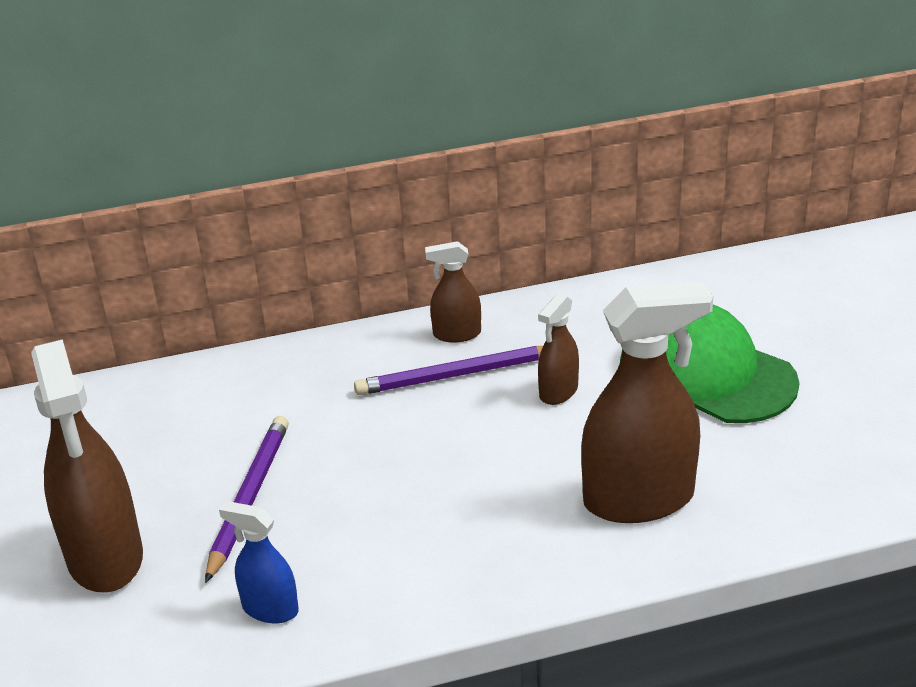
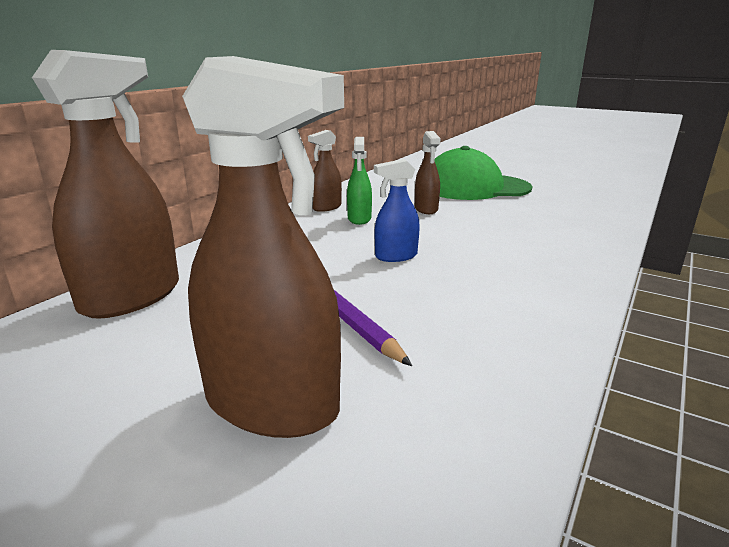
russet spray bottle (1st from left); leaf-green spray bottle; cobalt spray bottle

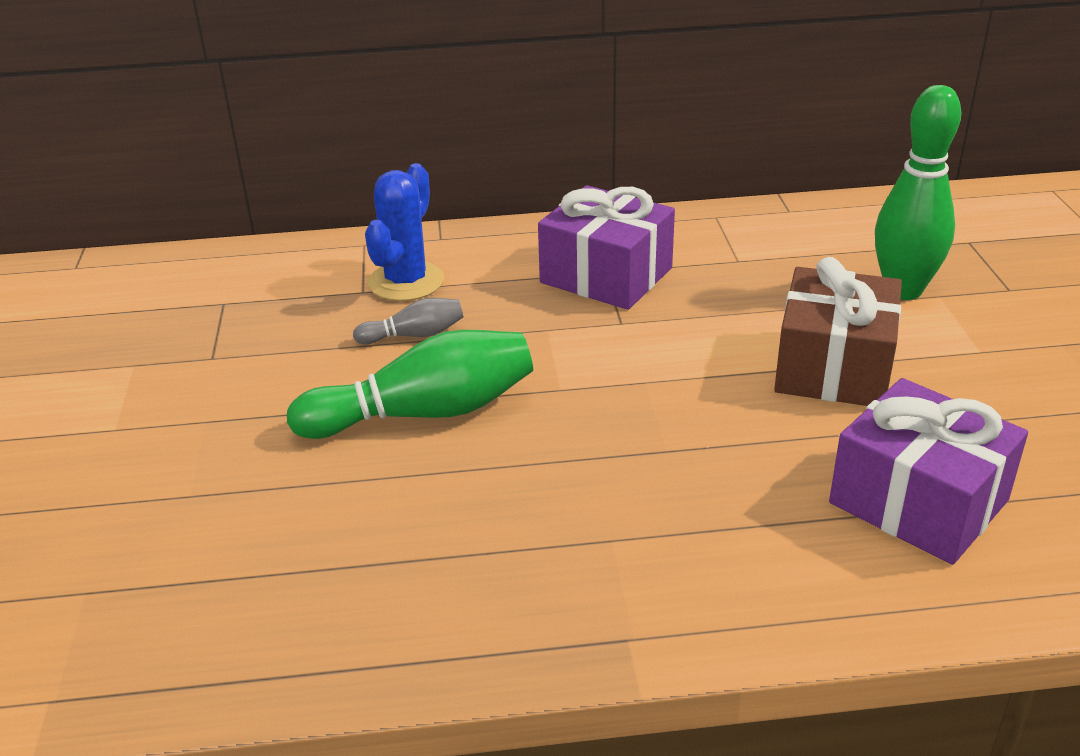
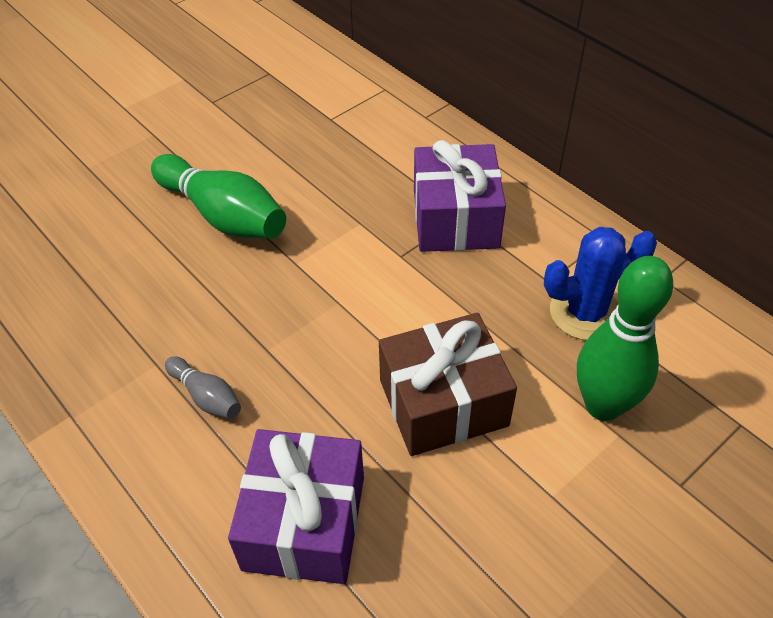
cobalt prickly plant; grey tenpin

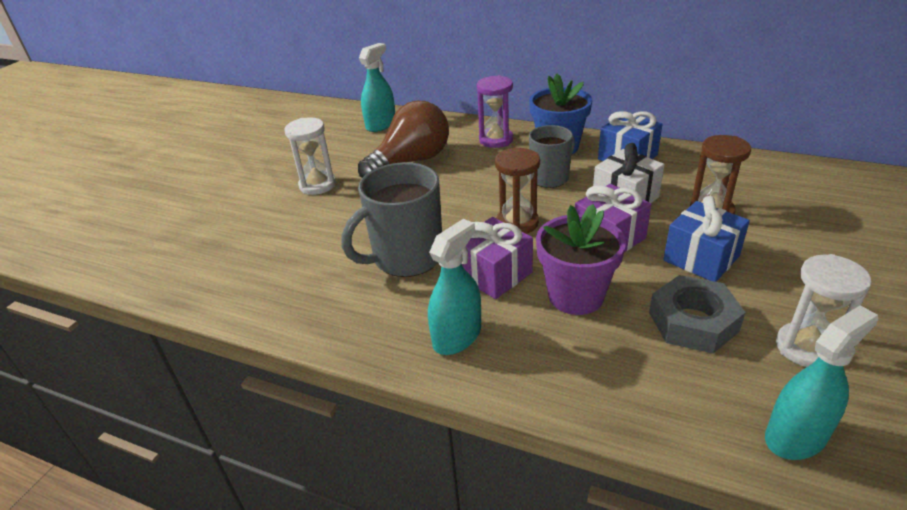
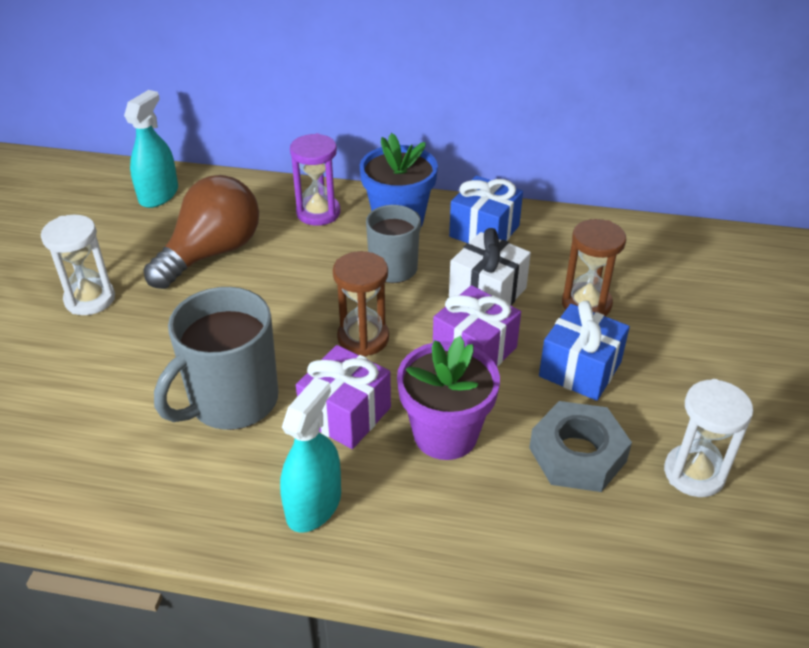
aqua spray bottle (3rd from left in the first image)

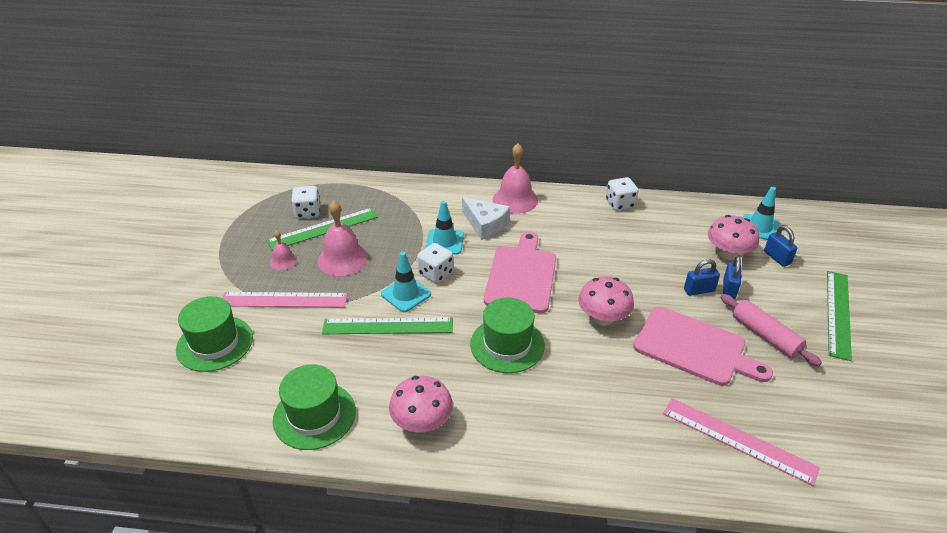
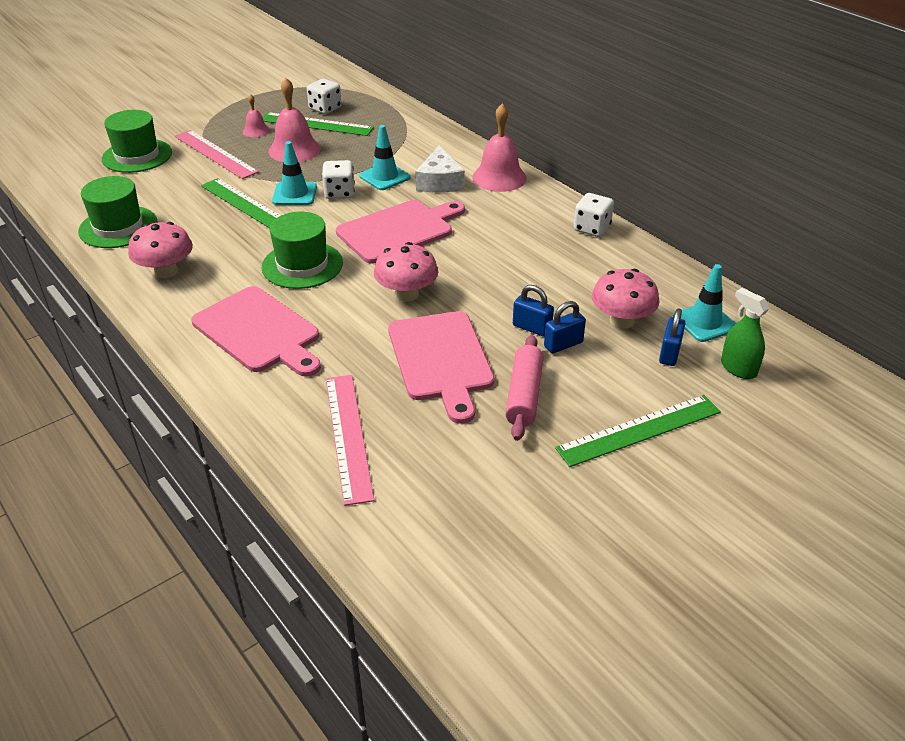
pink bread board (1st from left); leaf-green spray bottle

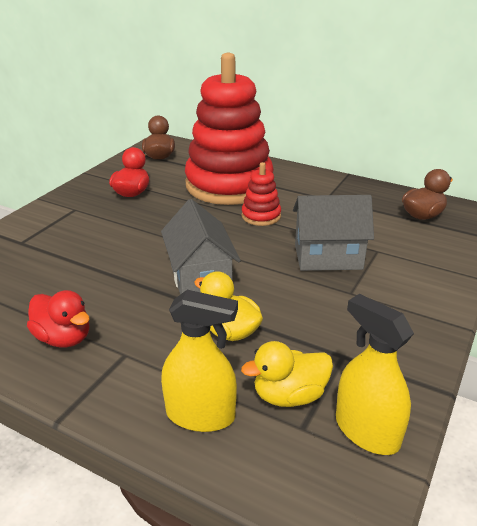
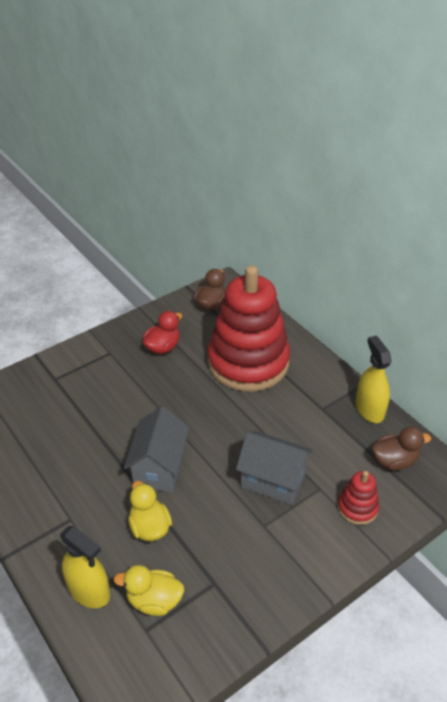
crimson stacking toy (2nd from left); crimson duck (1st from left in the first image); golden spray bottle (2nd from left)

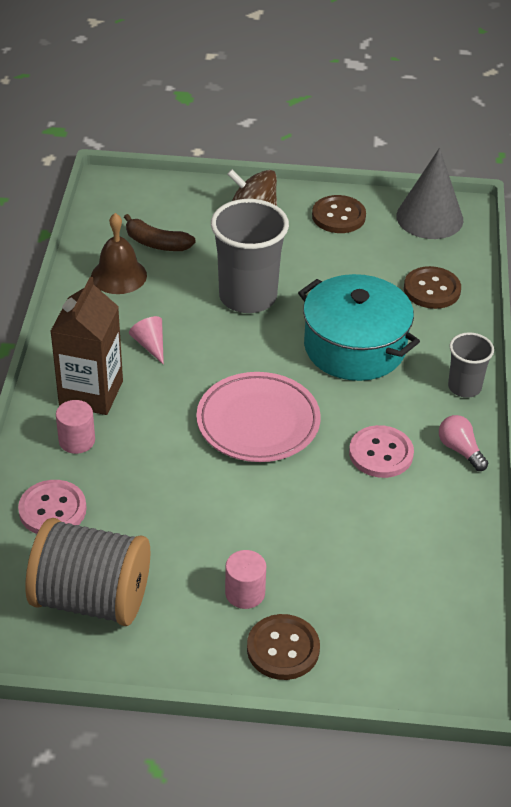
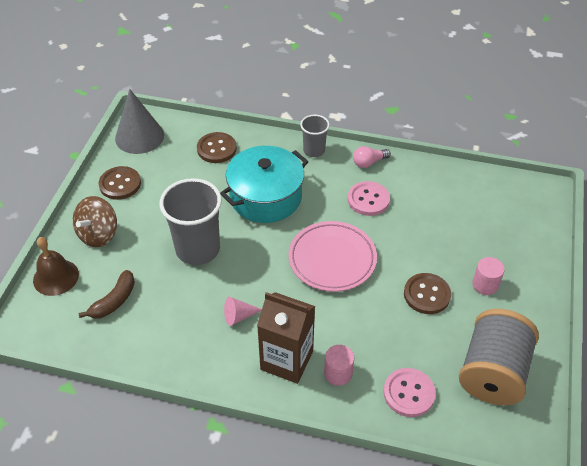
russet bell; russet sewing button (3rd from left)

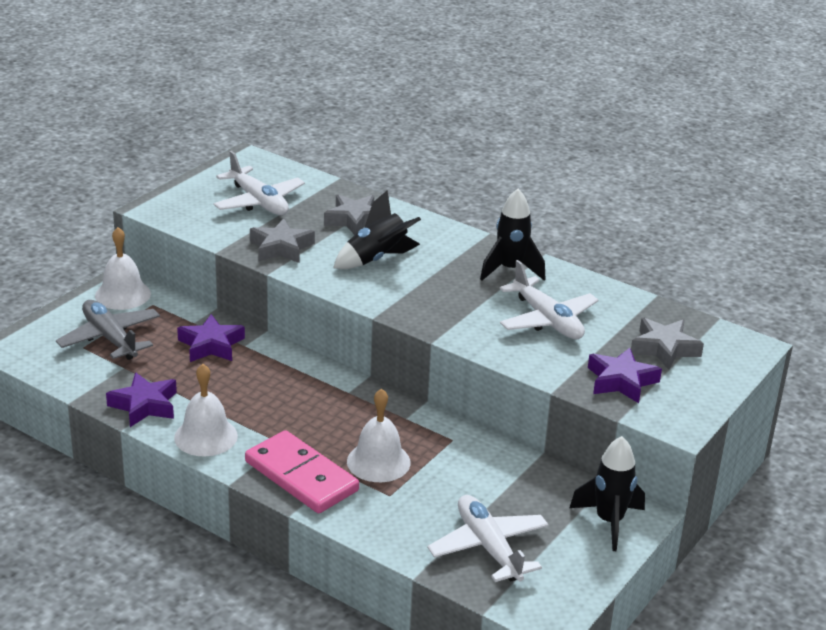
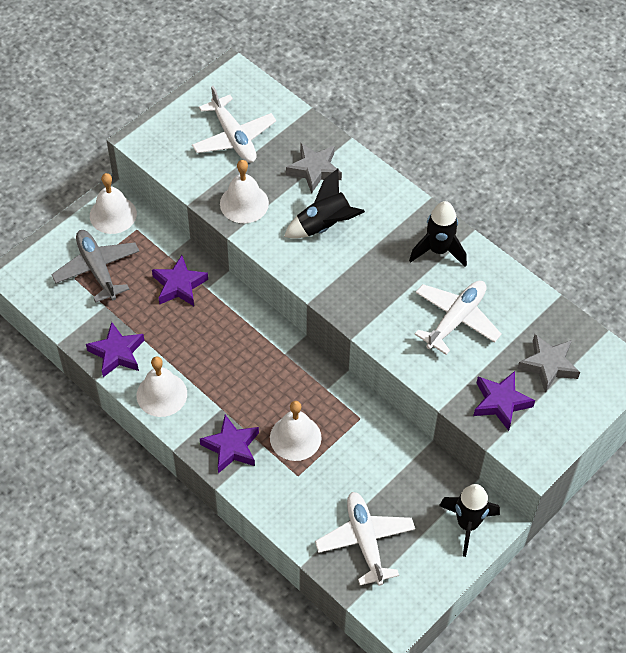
white bell (3rd from left); white toy plane (3rd from left); royal purple star shape (3rd from left)

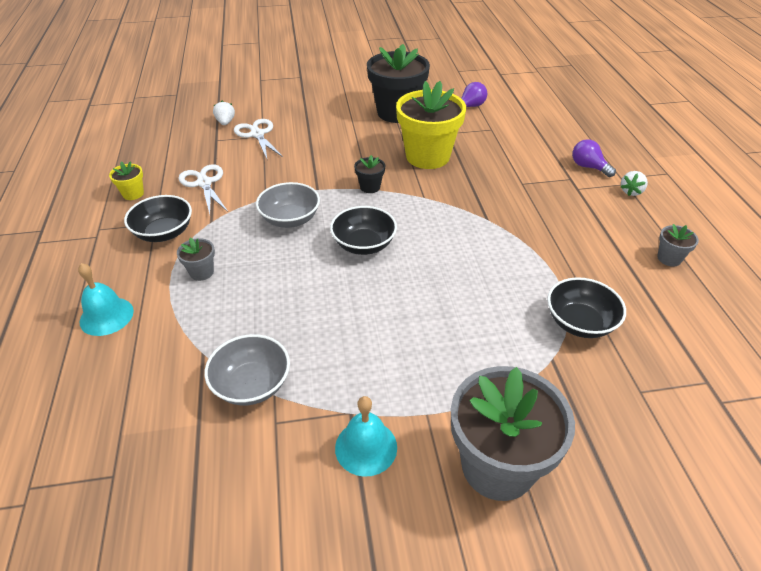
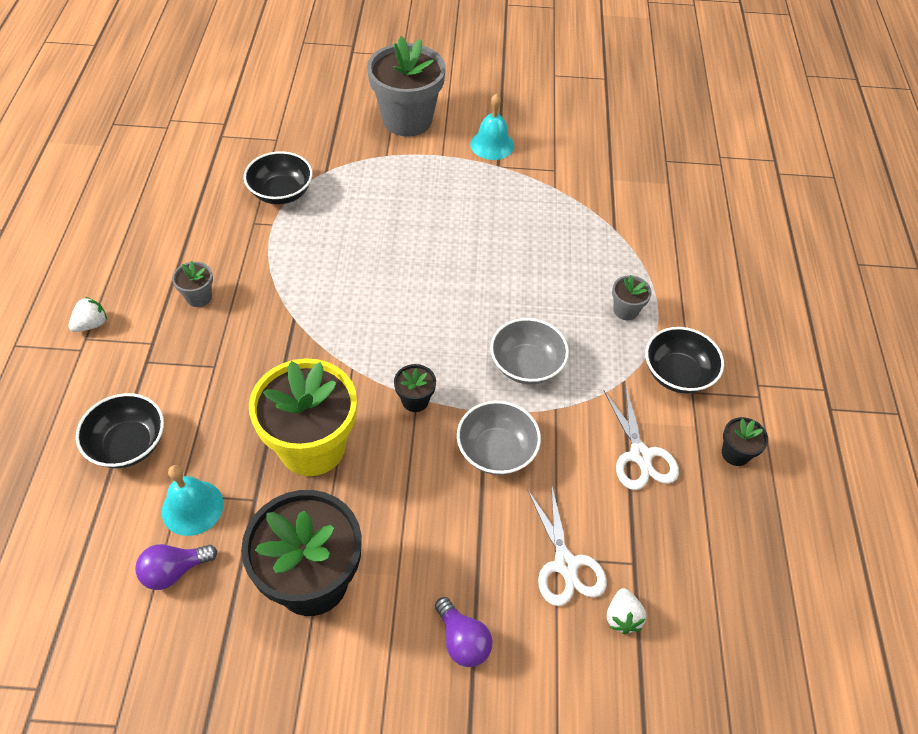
royal purple light bulb (2nd from left); jet-black potted plant (3rd from left); jet-black serving bowl (1st from left); grey potted plant (1st from left); aqua bell (1st from left); grey serving bowl (1st from left)

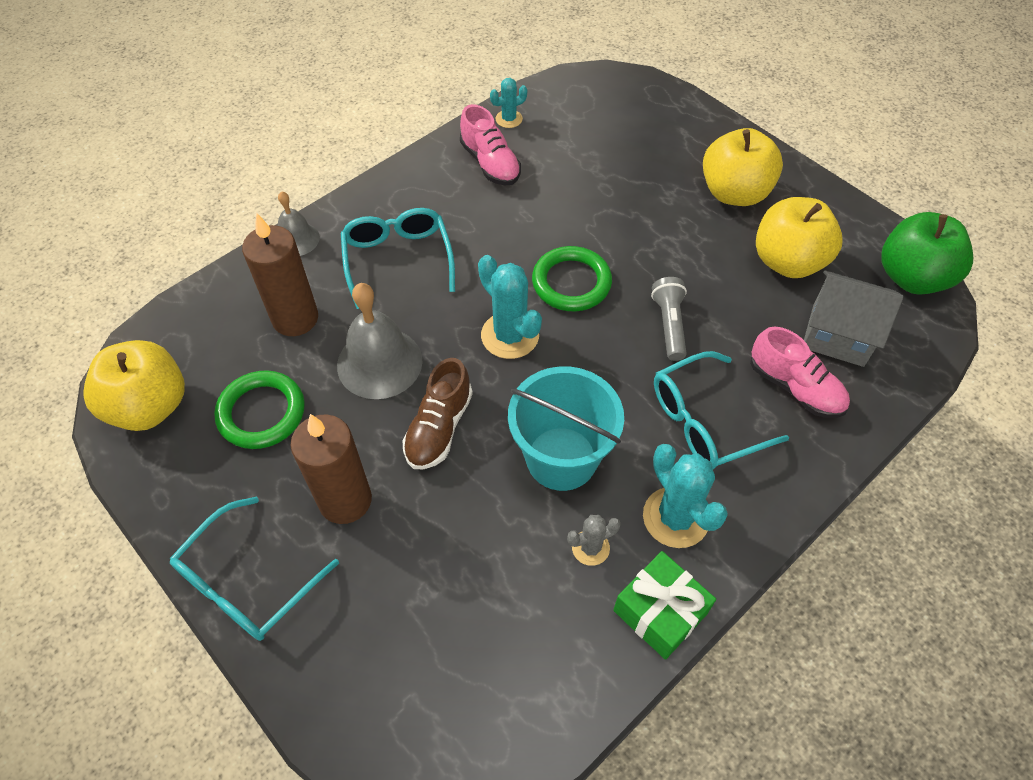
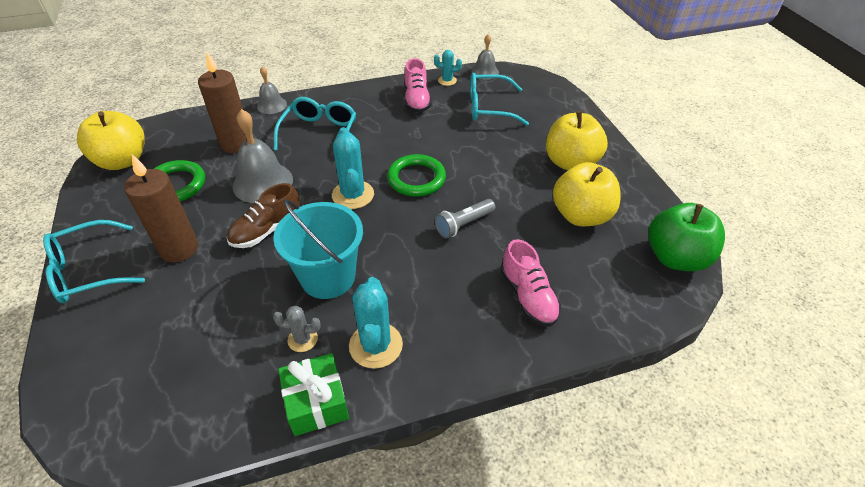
grey toy house; grey torch; aqua glasses (3rd from left); grey bell (3rd from left)

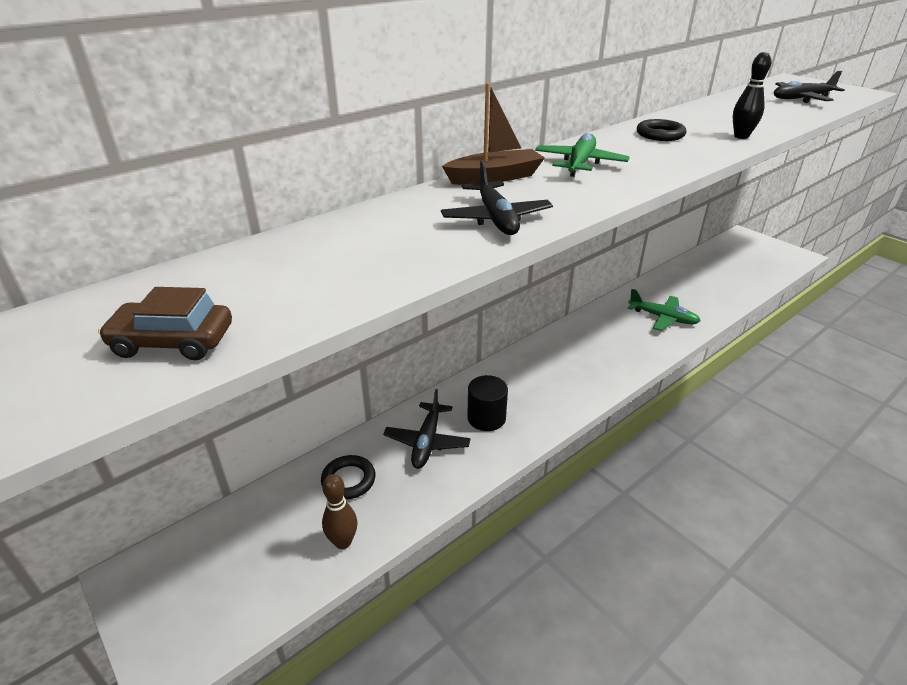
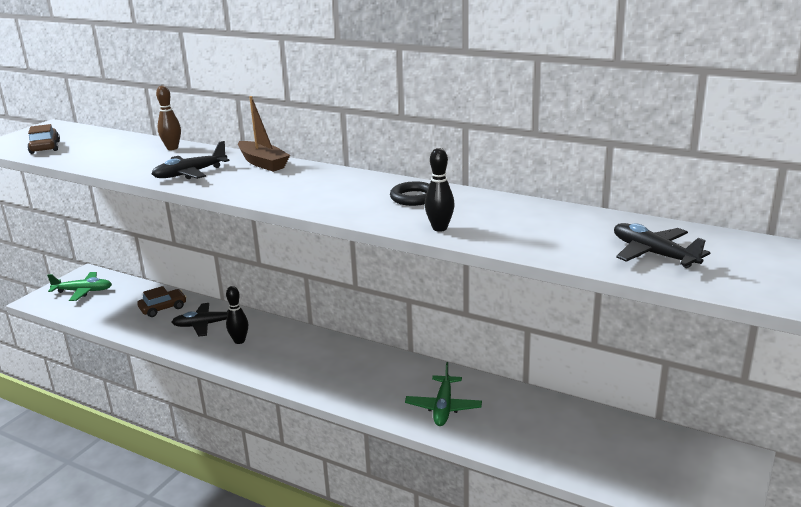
leaf-green toy plane (1st from left); jet-black tenpin (1st from left); russet automobile (2nd from left); russet tenpin

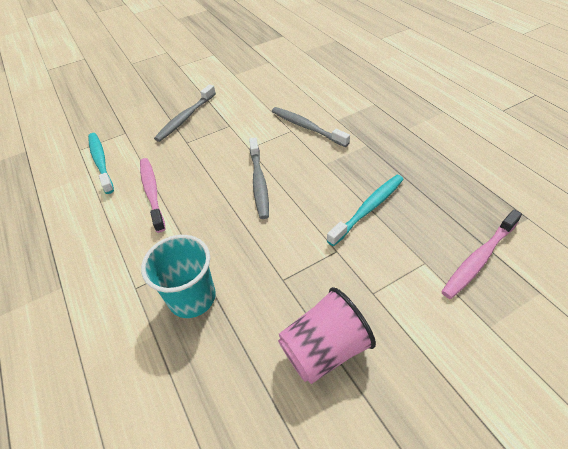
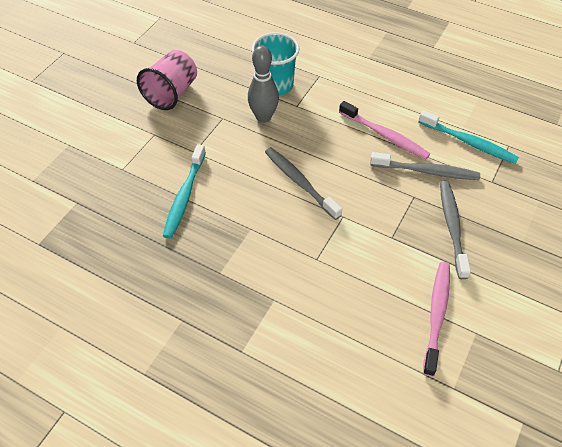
grey toothbrush (2nd from left); pink toothbrush (2nd from left); grey tenpin

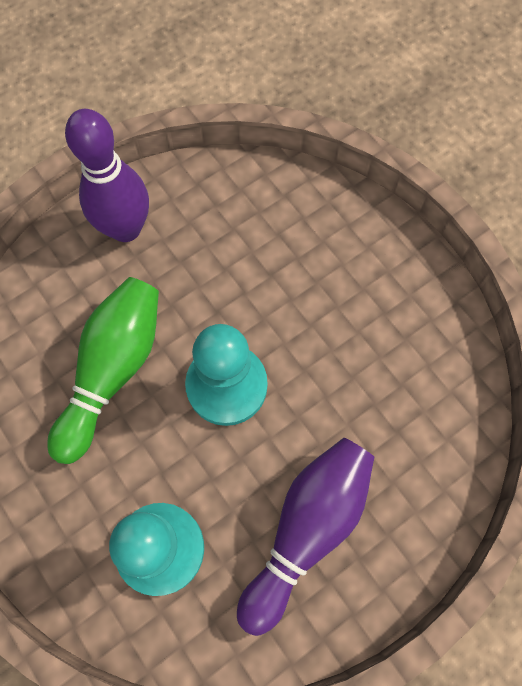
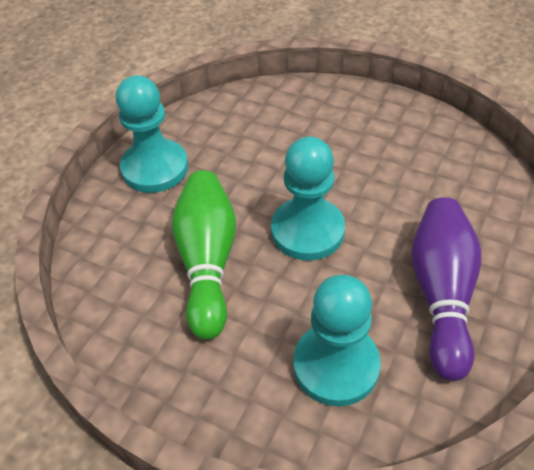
aqua chess pawn (1st from left)

